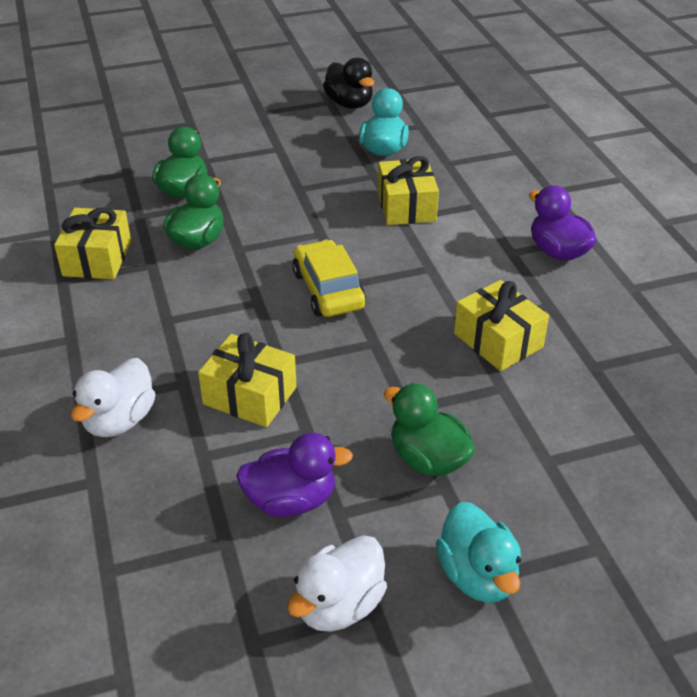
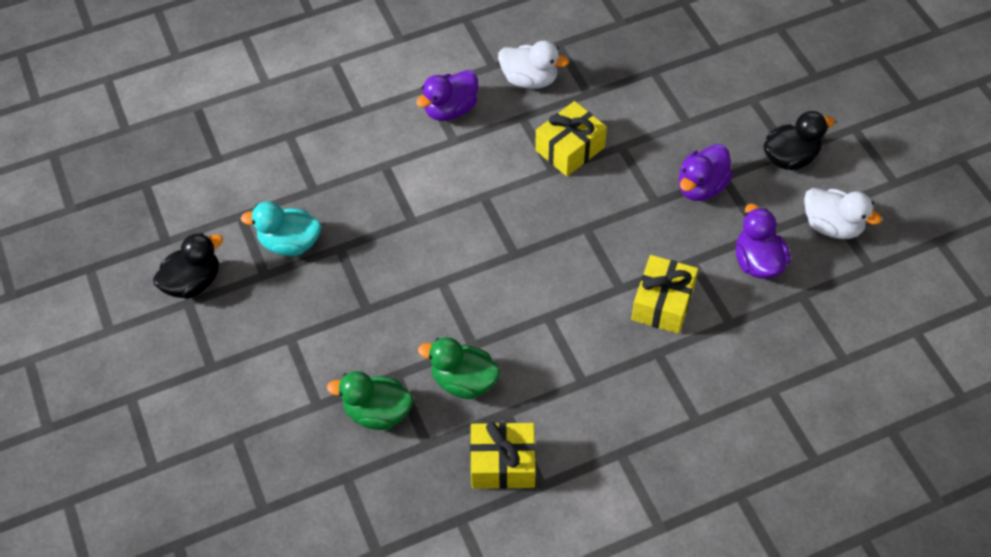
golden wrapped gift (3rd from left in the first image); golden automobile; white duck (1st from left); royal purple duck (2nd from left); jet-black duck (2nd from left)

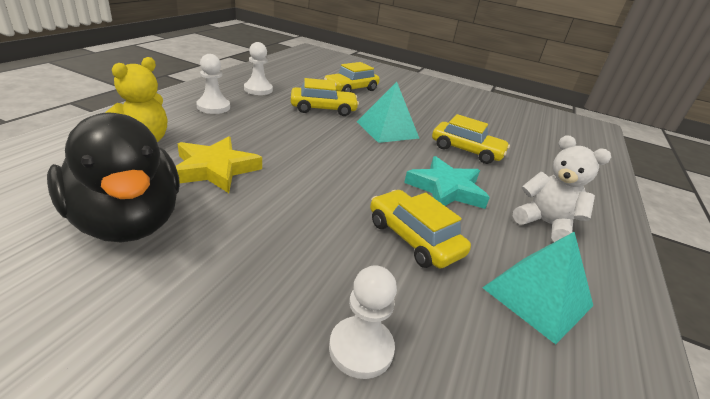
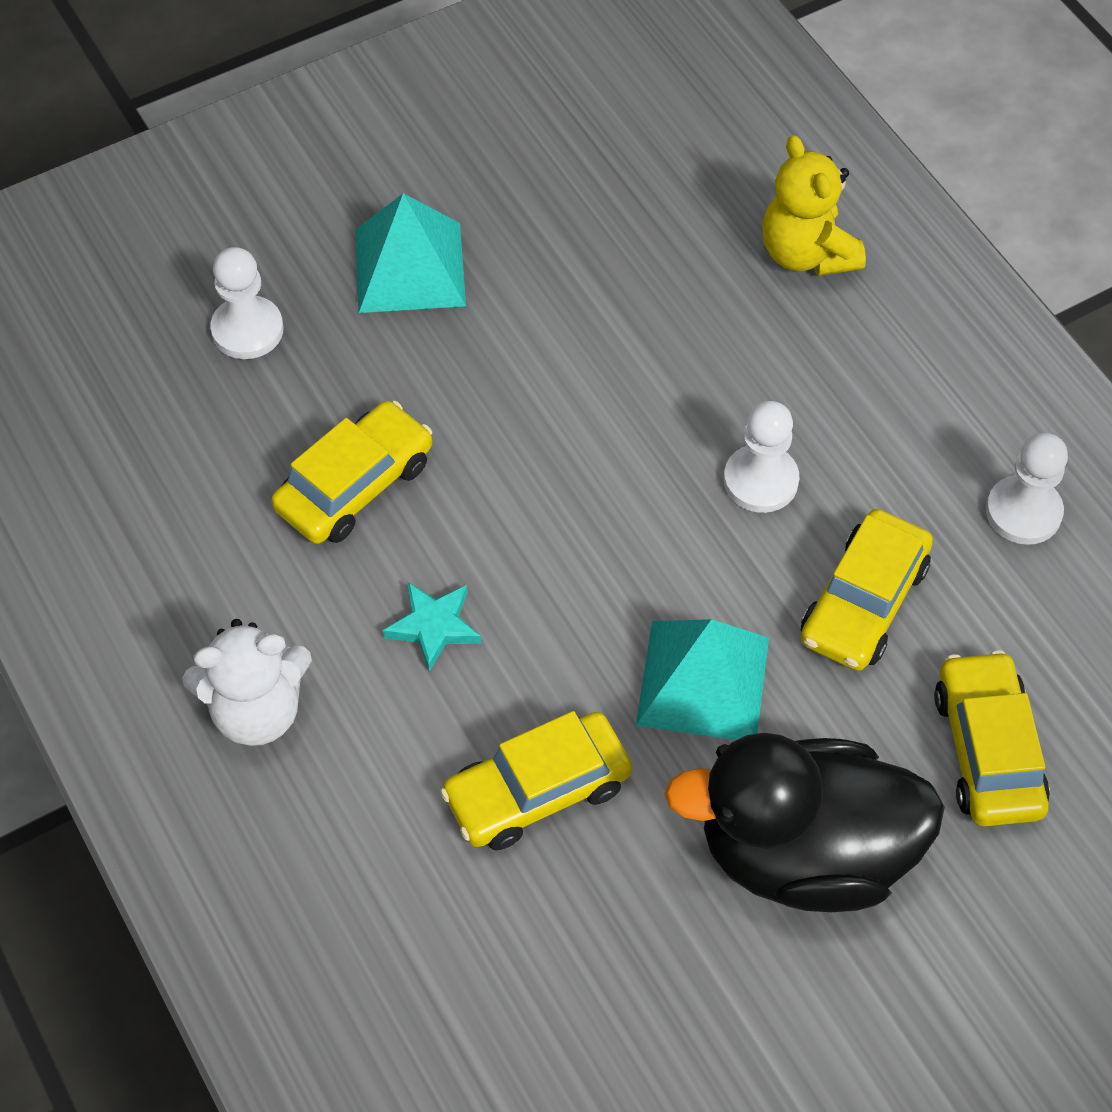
white chess pawn (2nd from left); jet-black duck; golden star shape; aqua star shape; golden automobile (1st from left); aqua pyramid (1st from left)

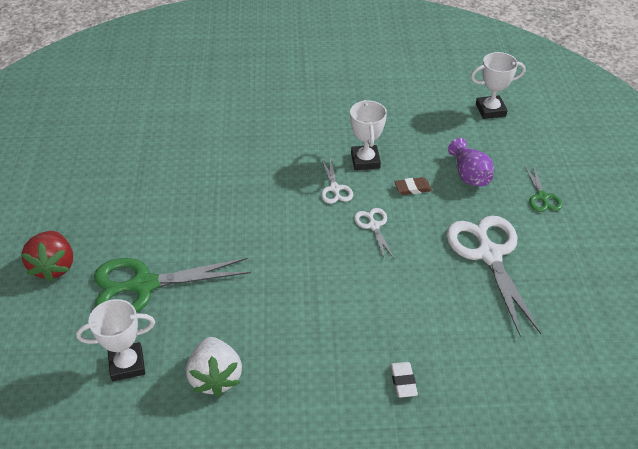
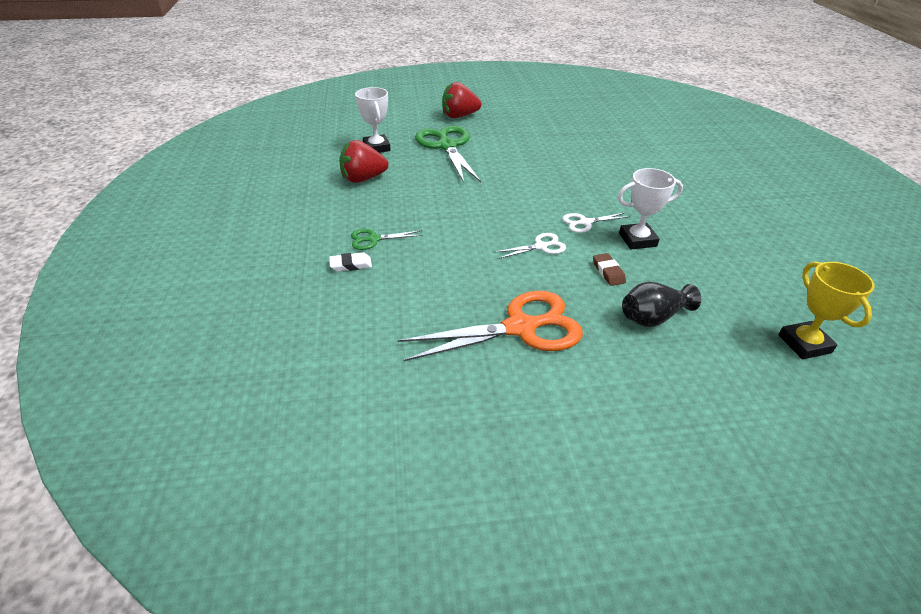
golden prize cup; jet-black tall vase; leaf-green scissors (1st from left); bright orange scissors; crimson strawberry (1st from left)

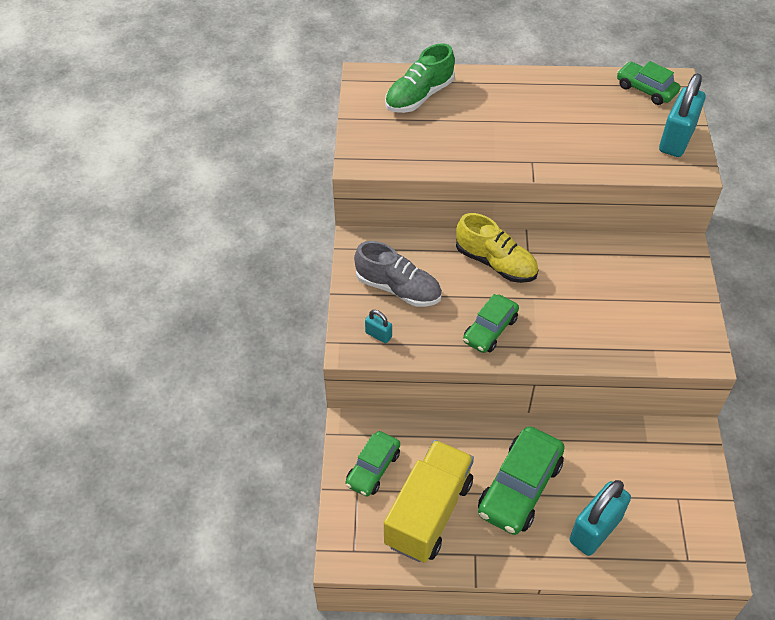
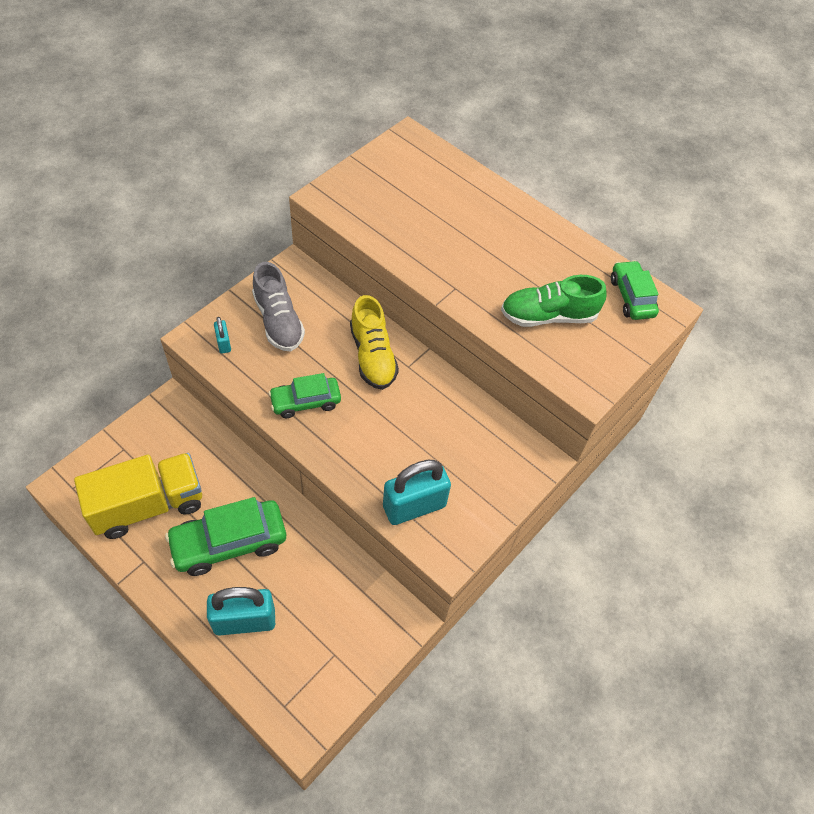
leaf-green sneaker; aqua lock (3rd from left); leaf-green automobile (1st from left in the first image)

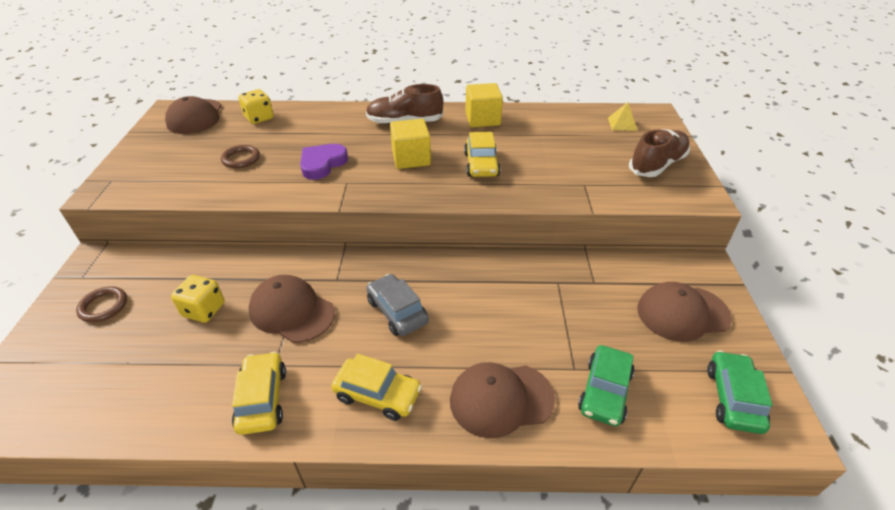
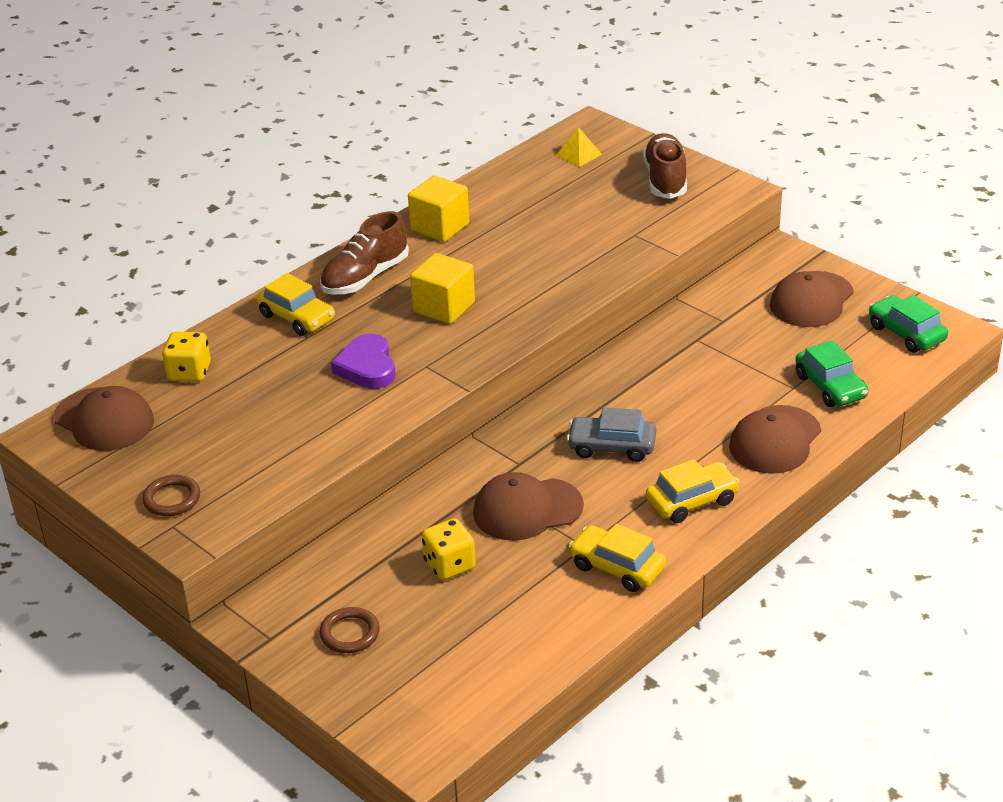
golden automobile (1st from left); russet hoop (1st from left)

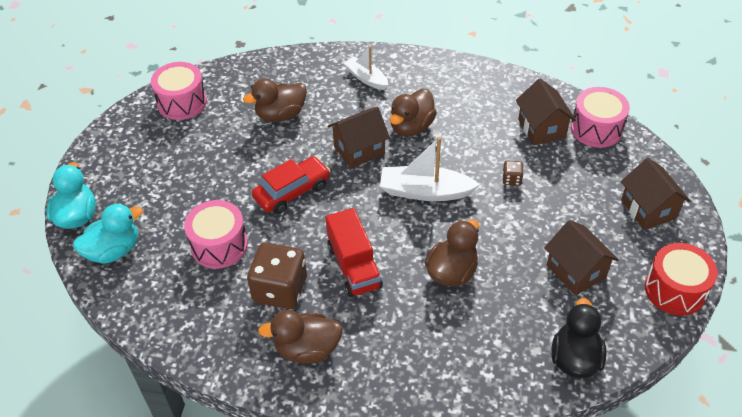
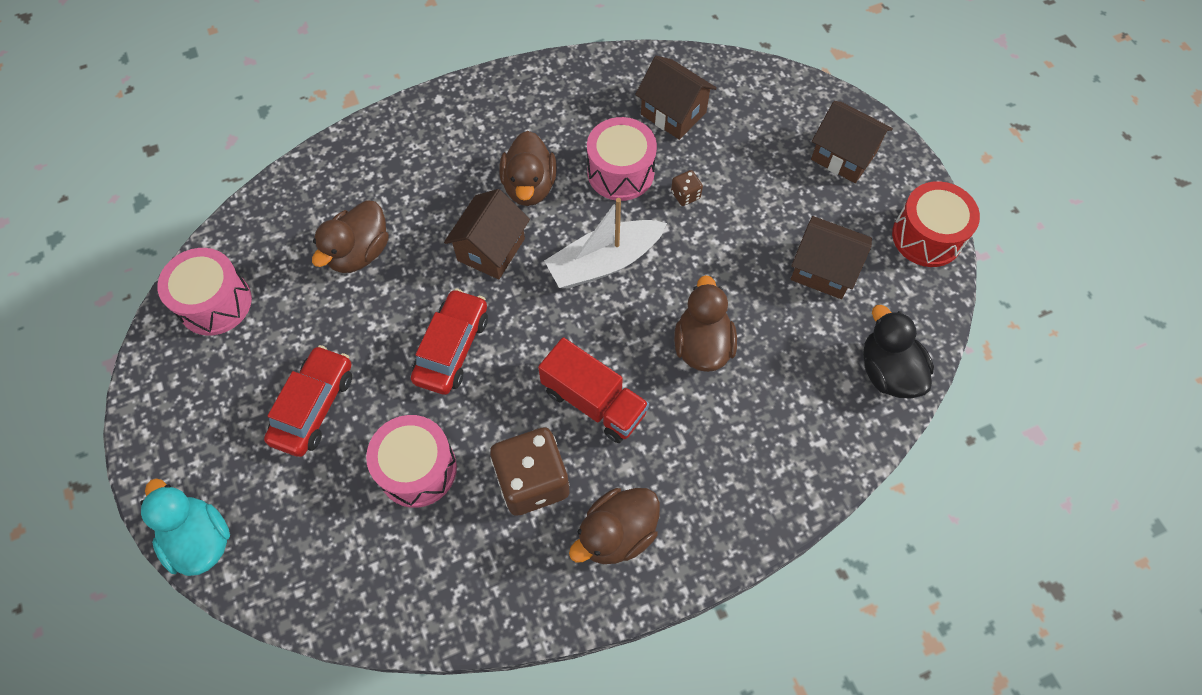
white sailboat (1st from left in the first image); pink toy drum (3rd from left); aqua duck (2nd from left in the first image); crimson automobile (1st from left)

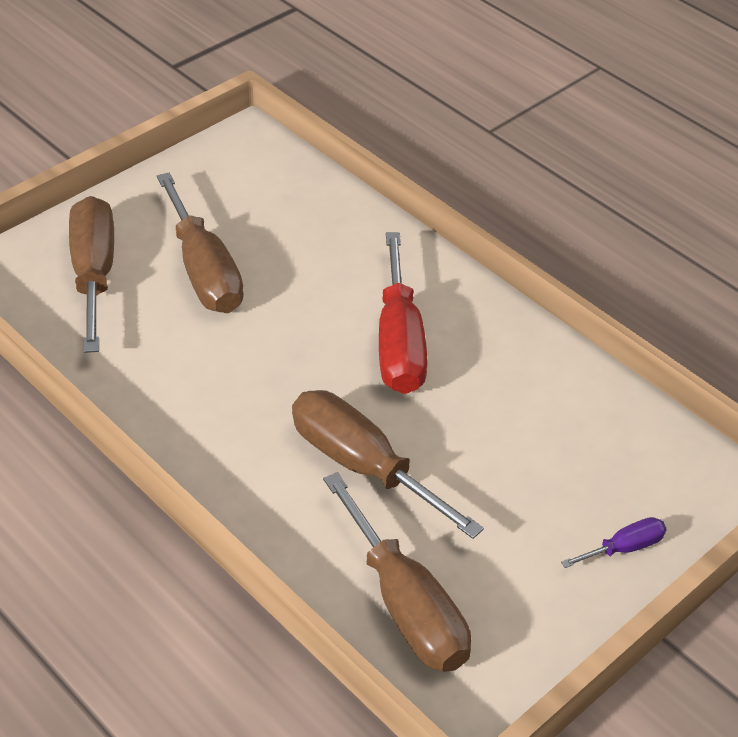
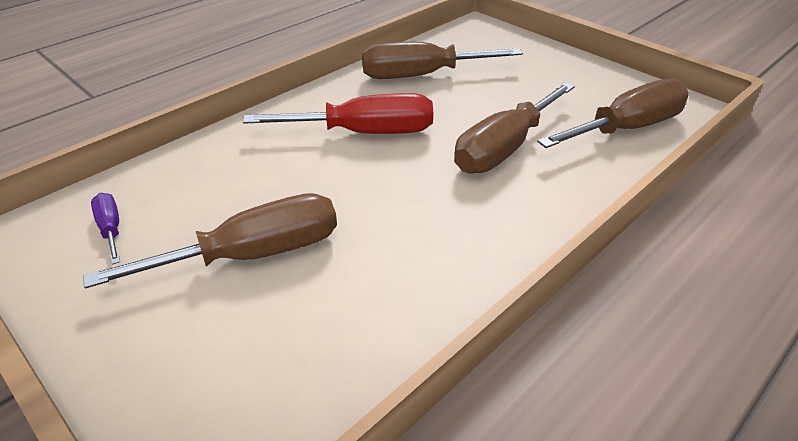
russet hand screwdriver (2nd from left); royal purple hand screwdriver

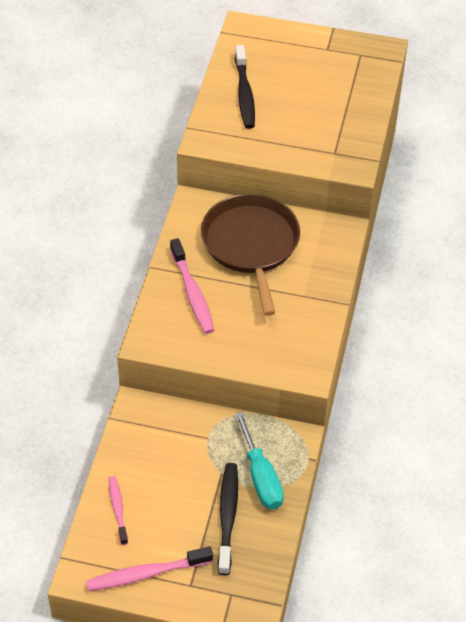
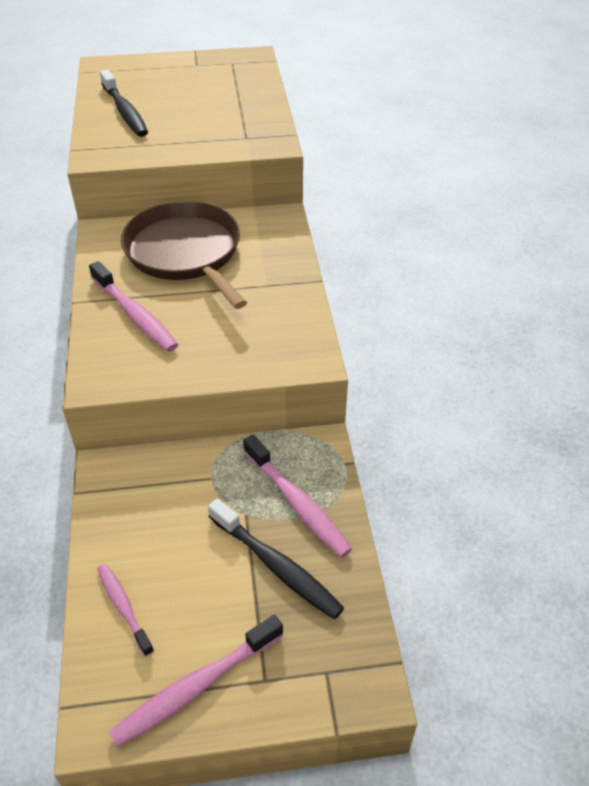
pink toothbrush (4th from left); jet-black toothbrush (2nd from left)

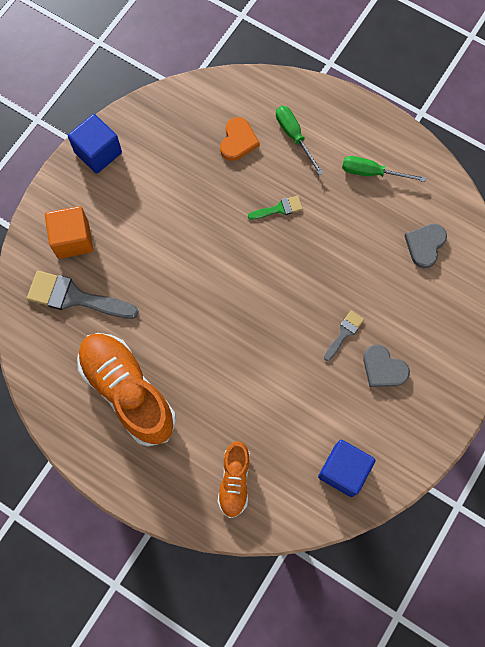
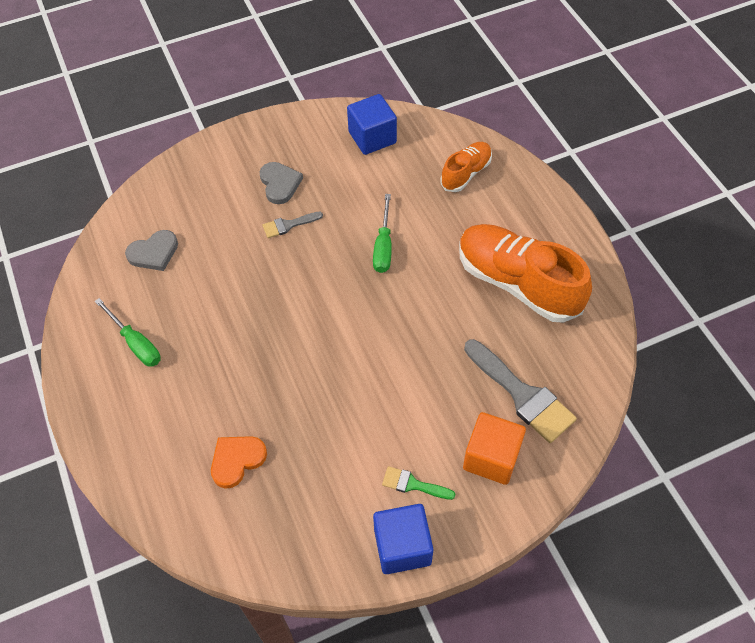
leaf-green hand screwdriver (2nd from left); leaf-green brush; bright orange sneaker (2nd from left)

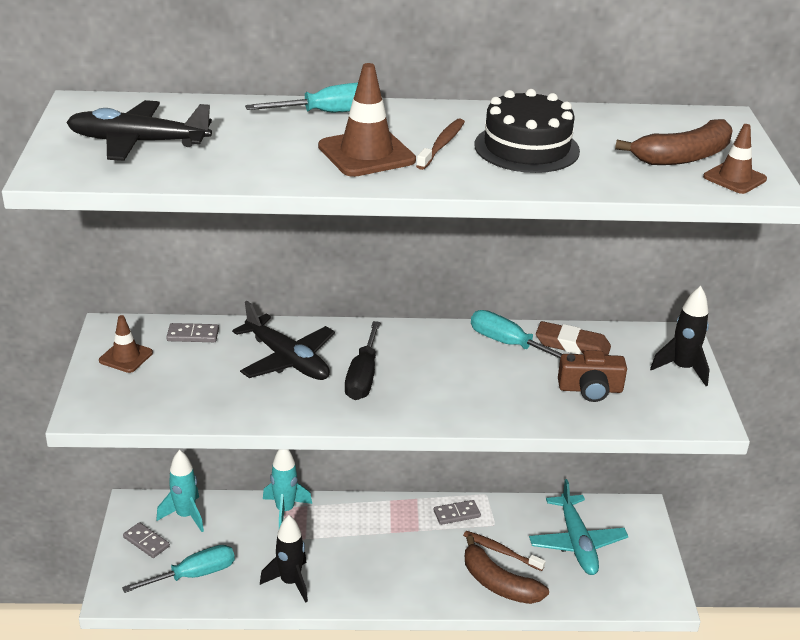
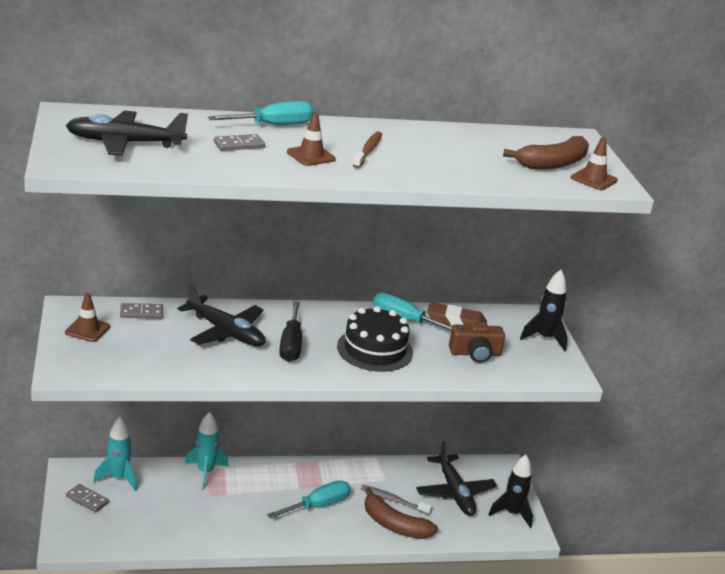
russet road cone (2nd from left); jet-black cake; jet-black toy plane (3rd from left); grey domino tile (3rd from left); jet-black rocket (1st from left); grey toothbrush; aqua hand screwdriver (2nd from left)

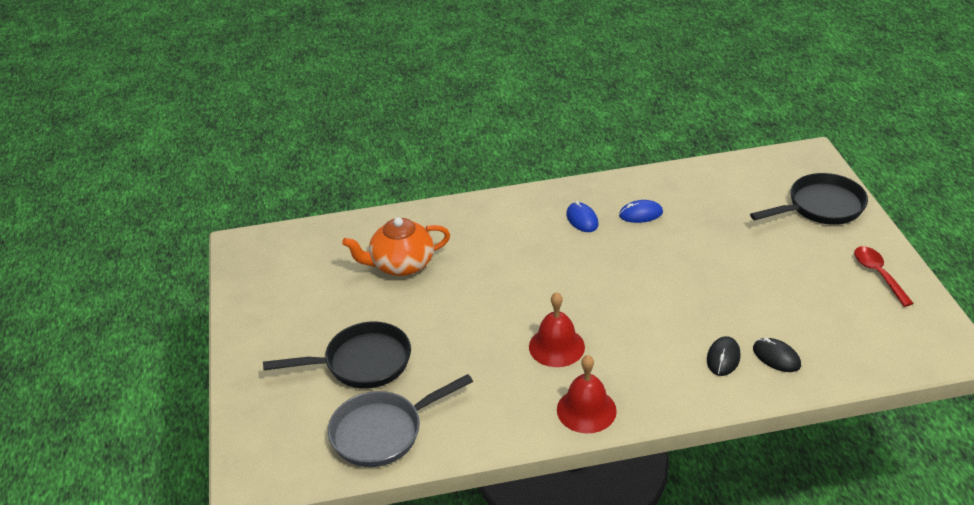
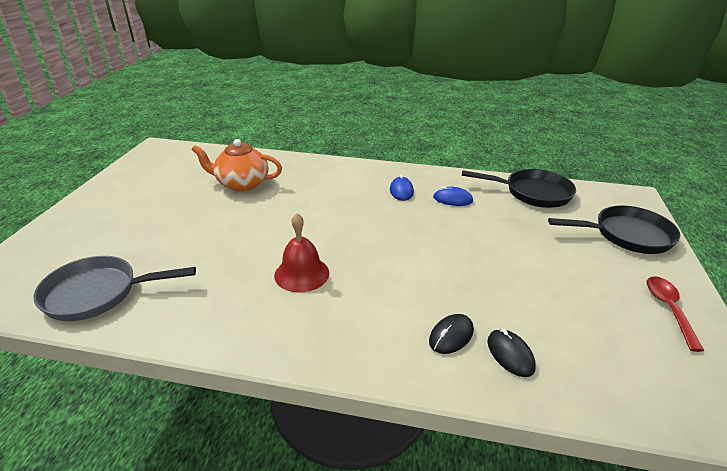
jet-black skillet (1st from left); crimson bell (2nd from left in the first image)

